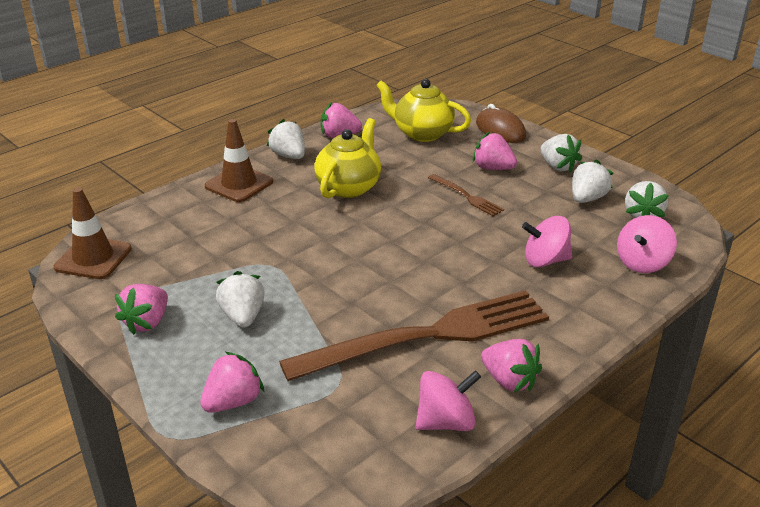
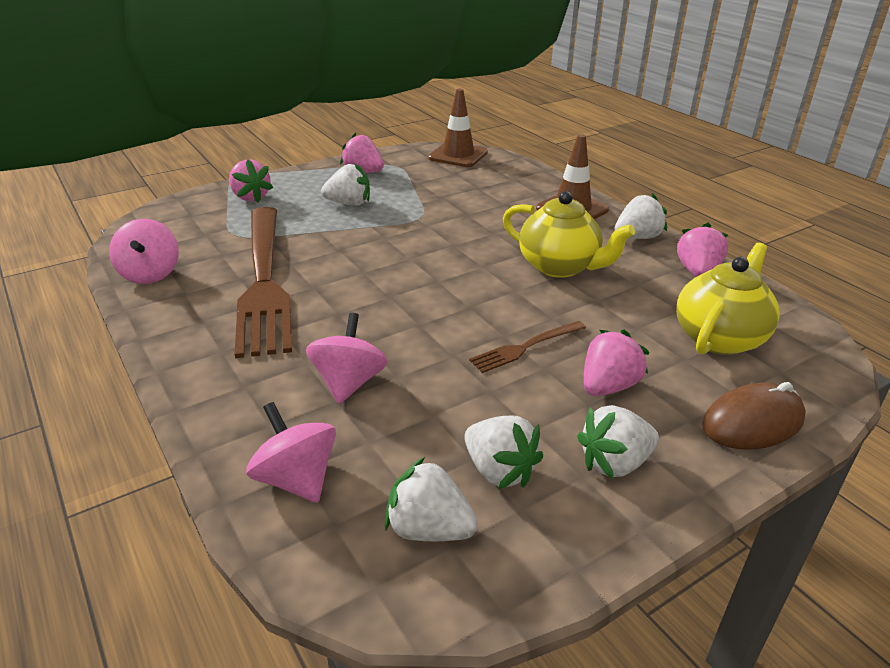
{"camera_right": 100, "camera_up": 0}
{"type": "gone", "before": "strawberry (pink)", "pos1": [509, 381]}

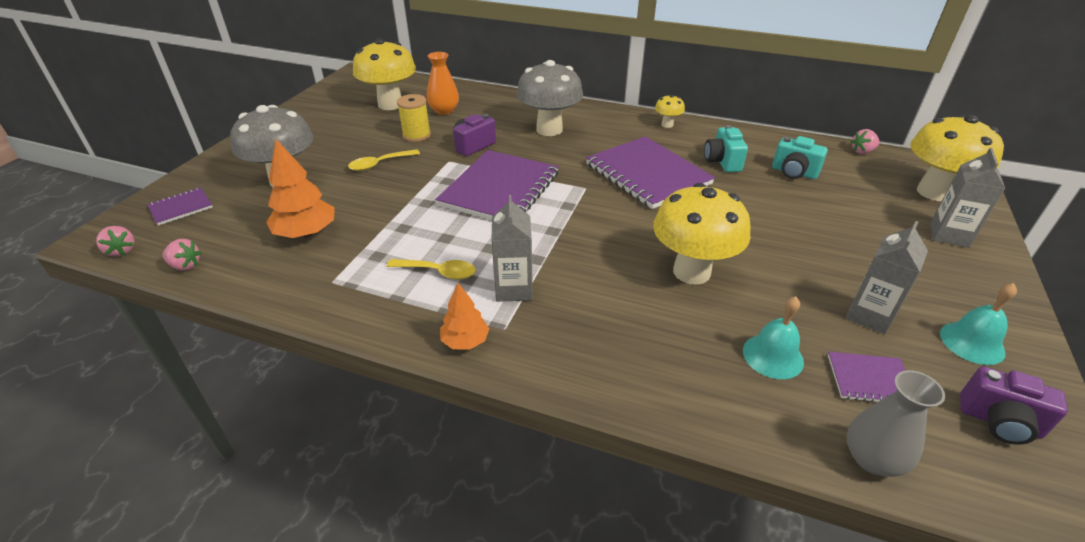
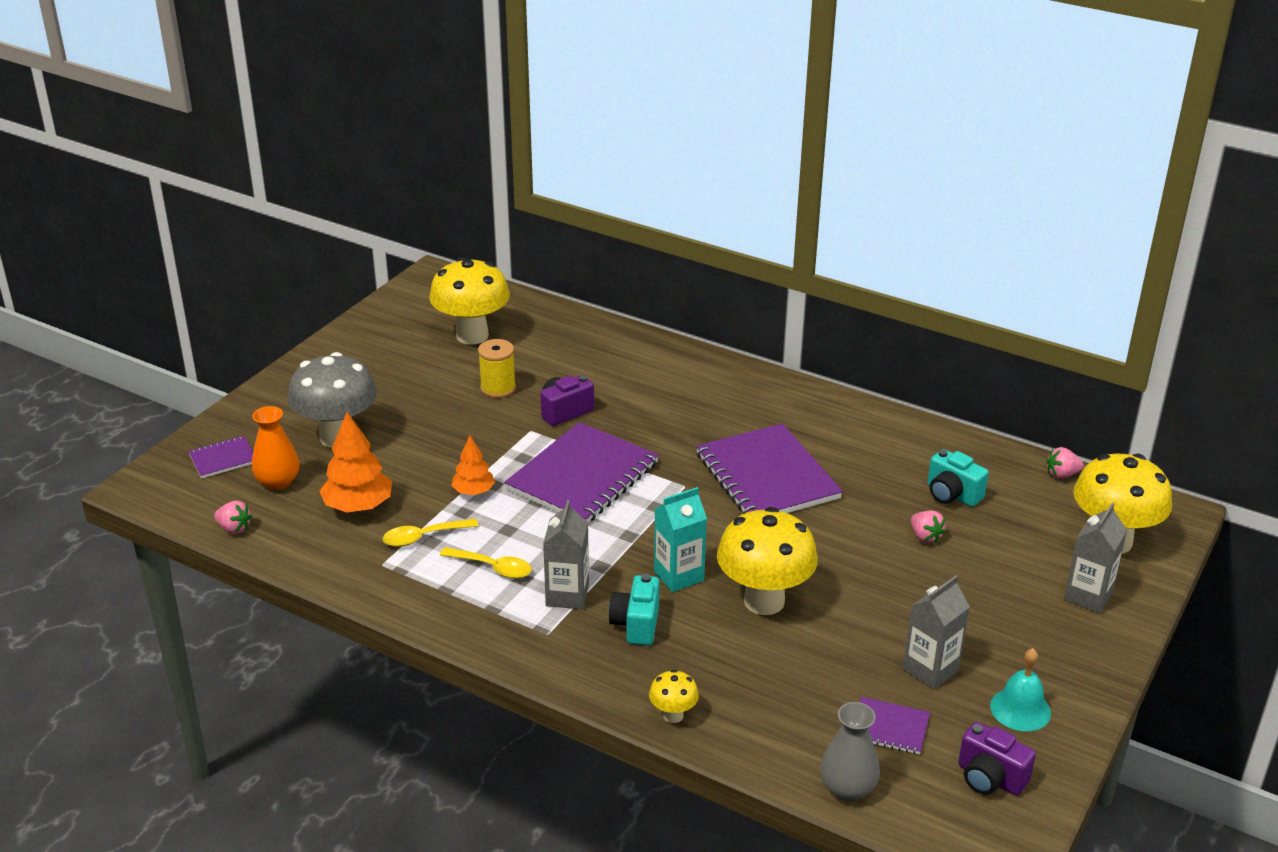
{"camera_right": 10, "camera_up": -5}
{"type": "shifted", "before": "vase (orange)", "pos1": [444, 111], "pos2": [278, 482]}
{"type": "gone", "before": "mushroom (grey)", "pos1": [549, 129]}
{"type": "shifted", "before": "mushroom (yellow)", "pos1": [667, 125], "pos2": [673, 715]}
{"type": "shifted", "before": "camera (turquoise)", "pos1": [722, 162], "pos2": [636, 624]}
{"type": "shifted", "before": "spoon (yellow)", "pos1": [379, 164], "pos2": [423, 537]}
{"type": "shifted", "before": "strawberry (pink)", "pos1": [121, 251], "pos2": [925, 537]}
{"type": "shifted", "before": "tree (orange)", "pos1": [465, 341], "pos2": [473, 491]}
{"type": "gone", "before": "bell (turquoise)", "pos1": [772, 356]}
{"type": "new", "after": "carton (turquoise)", "pos2": [679, 576]}

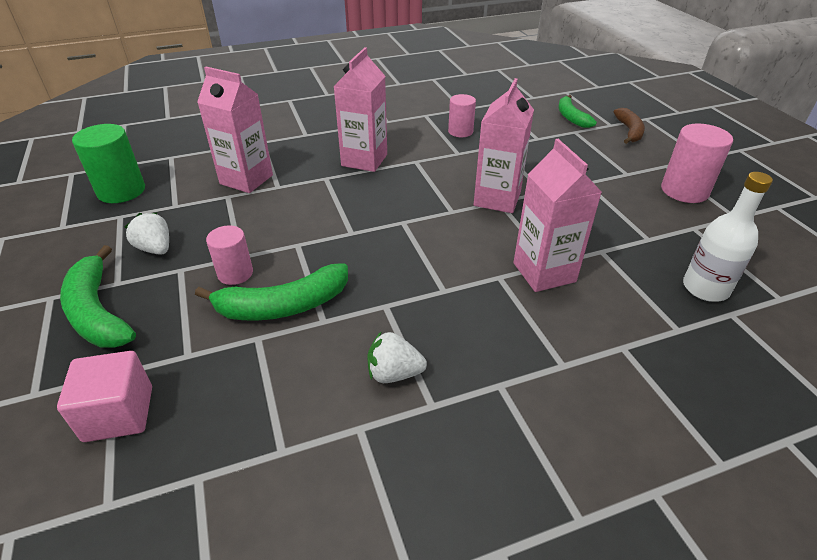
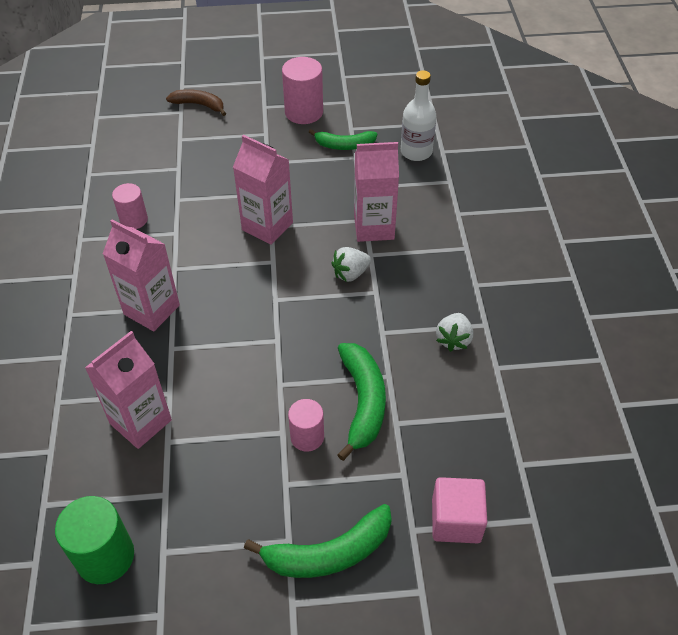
{"camera_right": -75, "camera_up": 10}
{"type": "shifted", "before": "banana (green)", "pos1": [571, 117], "pos2": [344, 145]}
{"type": "shifted", "before": "strawberry (white)", "pos1": [155, 249], "pos2": [350, 273]}

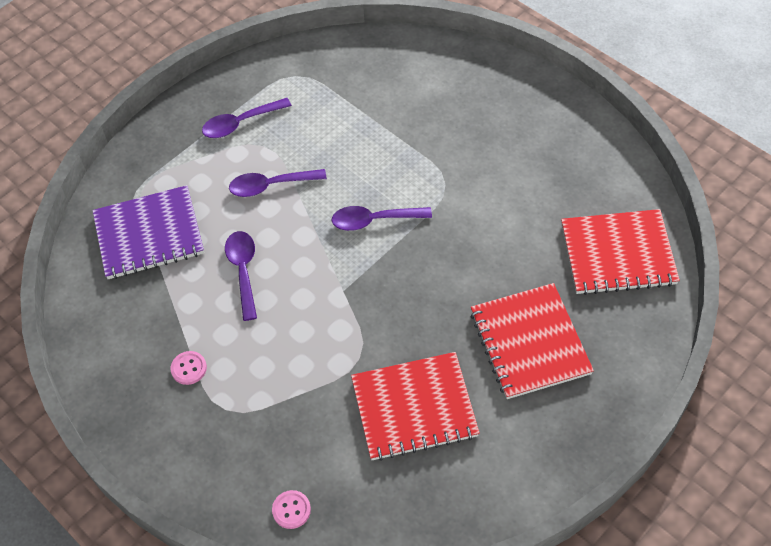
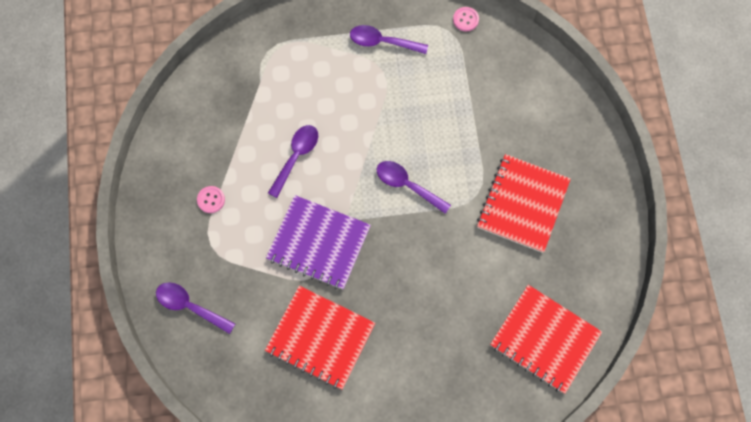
{"camera_right": 35, "camera_up": 15}
{"type": "shifted", "before": "spoon (purple)", "pos1": [270, 186], "pos2": [190, 306]}
{"type": "shifted", "before": "notebook (purple)", "pos1": [149, 234], "pos2": [319, 243]}
{"type": "shifted", "before": "notebook (red)", "pos1": [530, 342], "pos2": [522, 204]}
{"type": "shifted", "before": "button (pink)", "pos1": [291, 510], "pos2": [465, 19]}

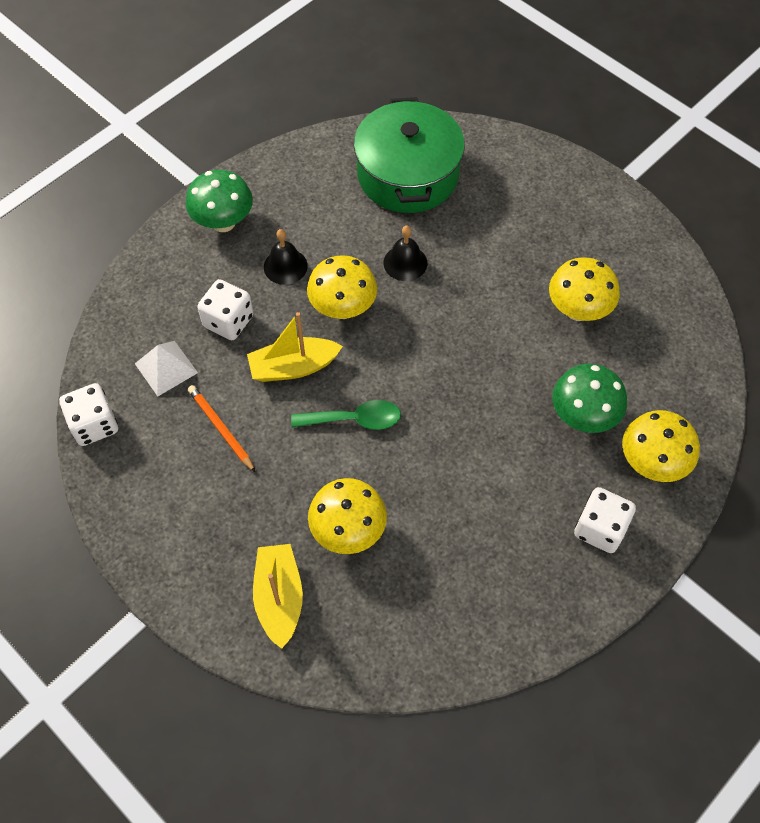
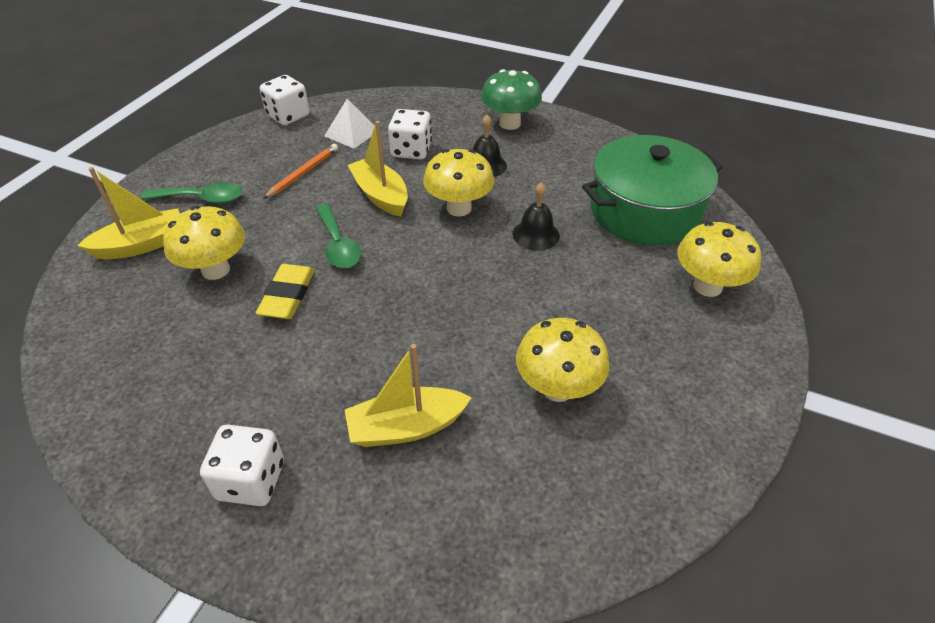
{"camera_right": 70, "camera_up": -15}
{"type": "swapped", "before": "mushroom (green)", "after": "boat (yellow)", "pos1": [583, 416], "pos2": [406, 427]}
{"type": "shifted", "before": "mushroom (yellow)", "pos1": [651, 463], "pos2": [707, 286]}
{"type": "new", "after": "spoon (green)", "pos2": [201, 199]}
{"type": "new", "after": "eraser (yellow)", "pos2": [287, 295]}

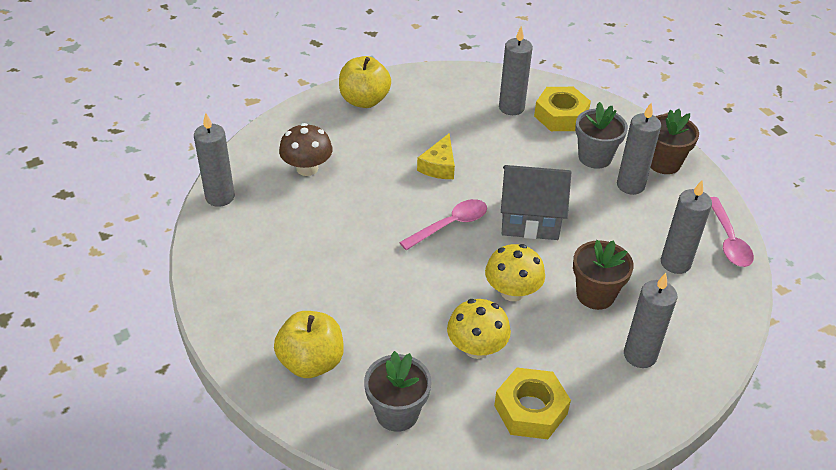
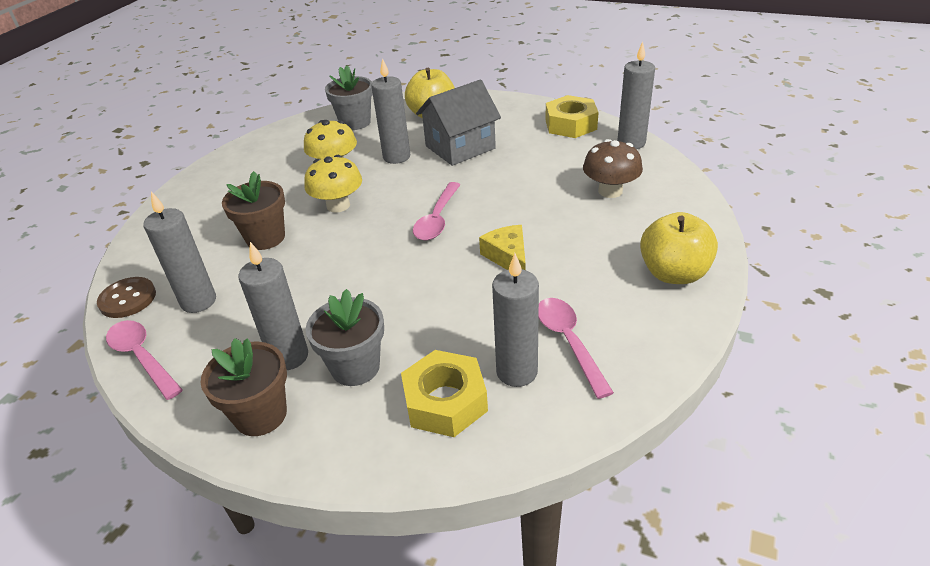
{"camera_right": 145, "camera_up": -5}
{"type": "shifted", "before": "house (grey)", "pos1": [530, 219], "pos2": [460, 147]}
{"type": "shifted", "before": "candle (grey)", "pos1": [640, 355], "pos2": [396, 157]}
{"type": "shifted", "before": "nut (yellow)", "pos1": [530, 410], "pos2": [570, 124]}
{"type": "new", "after": "button (brown)", "pos2": [128, 299]}
{"type": "new", "after": "spoon (pink)", "pos2": [569, 342]}

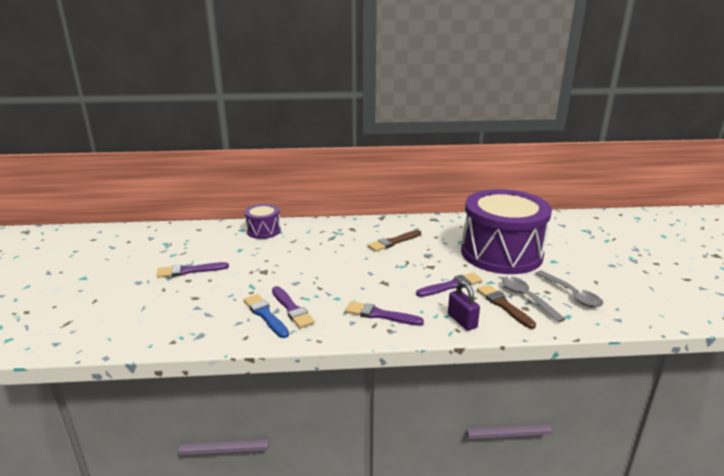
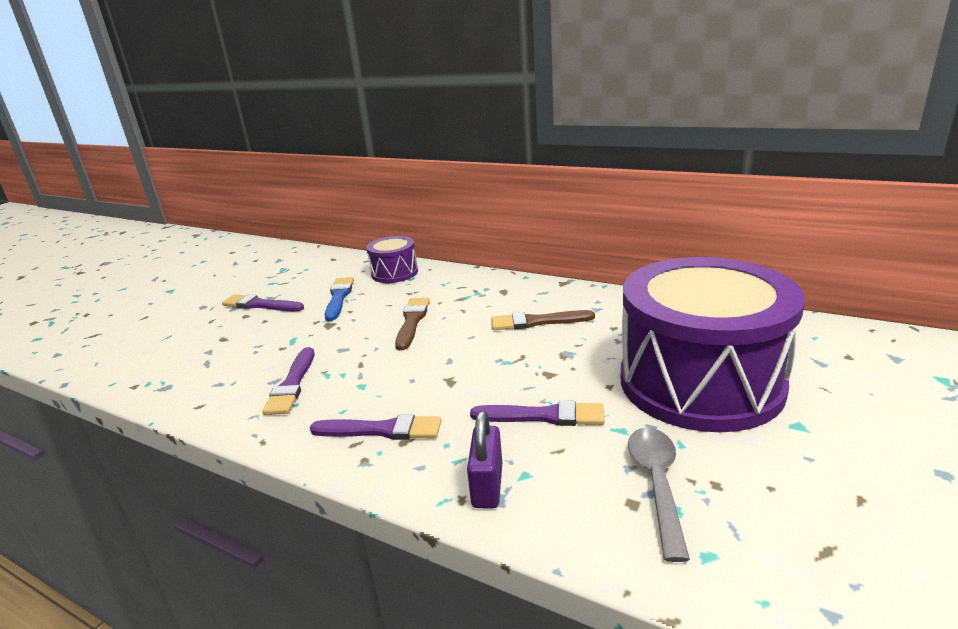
{"camera_right": 35, "camera_up": 0}
{"type": "gone", "before": "spoon (grey)", "pos1": [571, 294]}
{"type": "shifted", "before": "brush (brown)", "pos1": [503, 305], "pos2": [412, 321]}
{"type": "shifted", "before": "brush (blue)", "pos1": [265, 315], "pos2": [339, 297]}
{"type": "rotated", "before": "brush (purple)", "pos1": [380, 315], "pos2": [382, 430], "turn": 135}

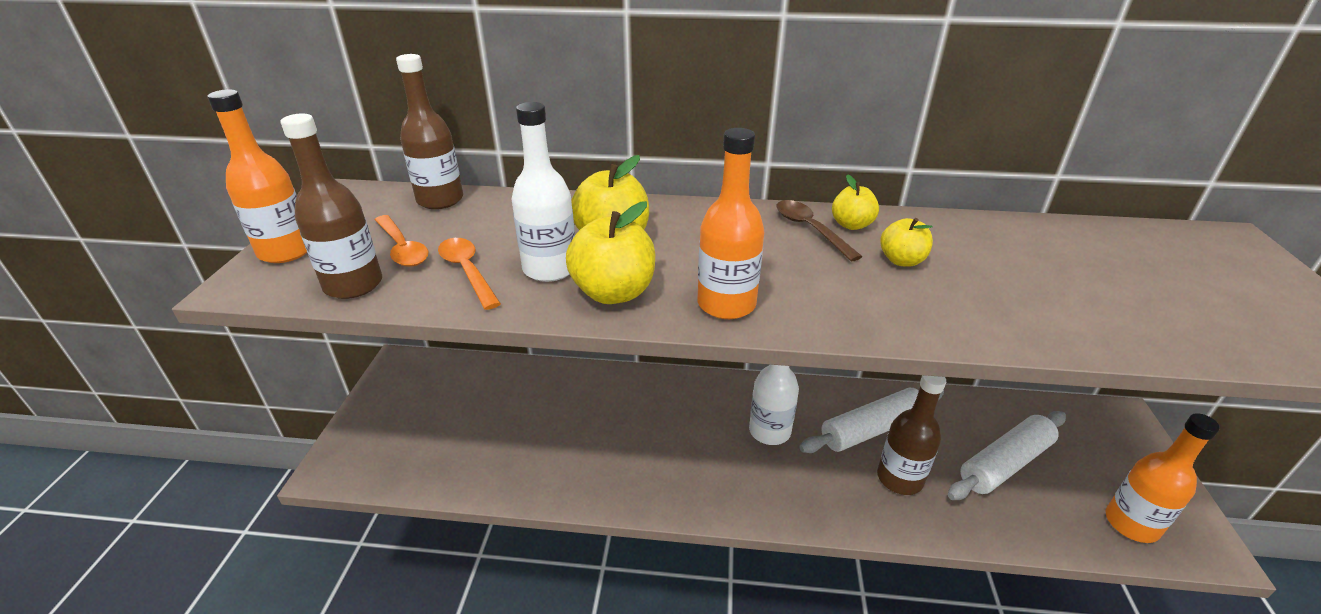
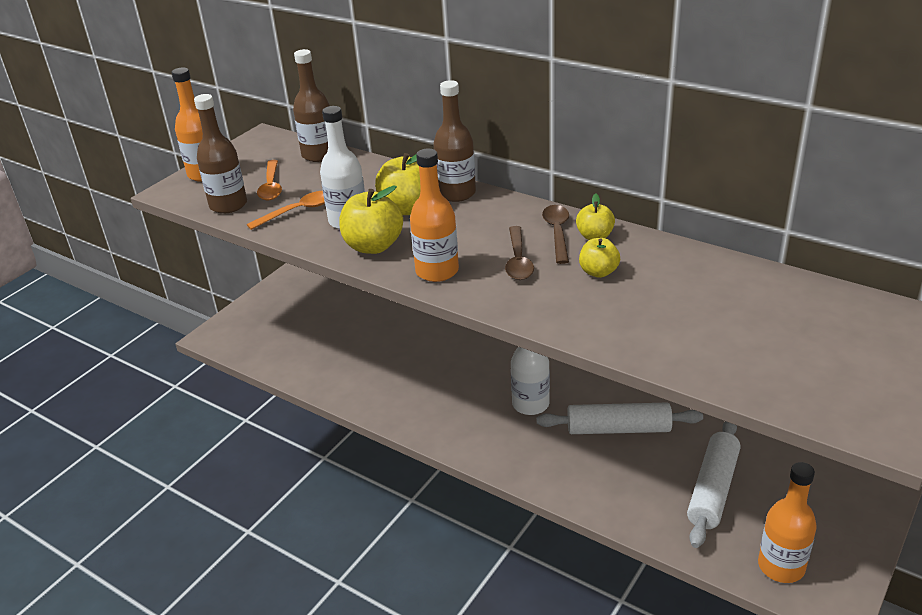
{"camera_right": 30, "camera_up": 0}
{"type": "rotated", "before": "spoon (orange)", "pos1": [467, 271], "pos2": [297, 211], "turn": 60}
{"type": "shifted", "before": "bottle (brown)", "pos1": [899, 478], "pos2": [456, 193]}
{"type": "rotated", "before": "rolling pin (white)", "pos1": [1005, 463], "pos2": [713, 489], "turn": -60}
{"type": "new", "after": "spoon (brown)", "pos2": [518, 261]}

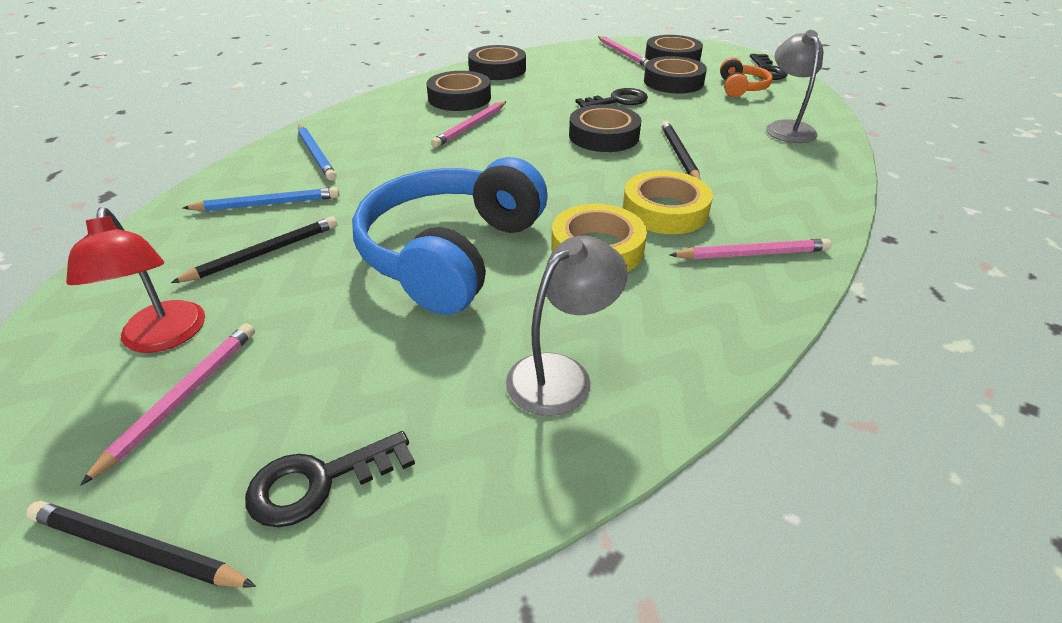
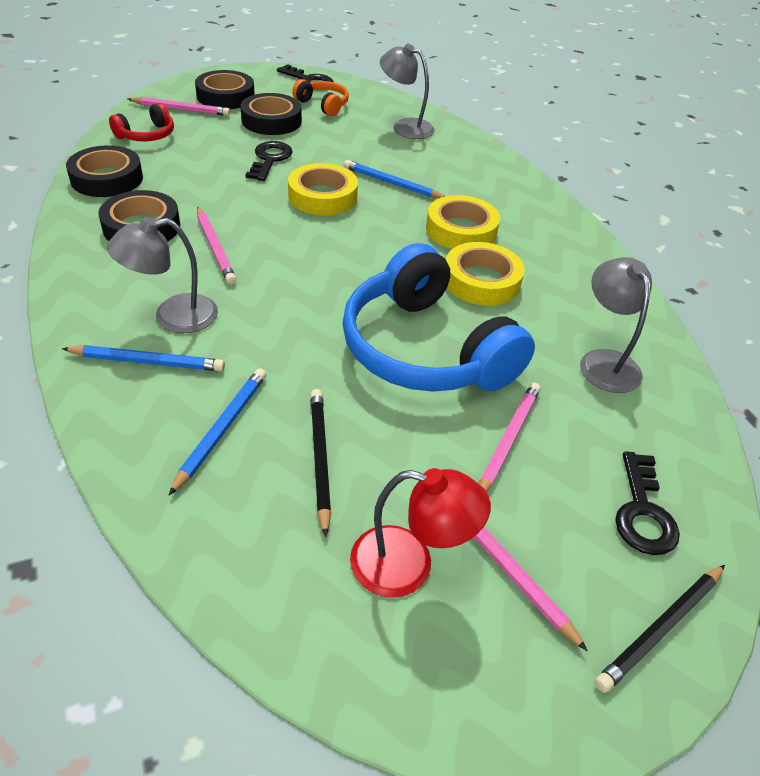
{"camera_right": -60, "camera_up": 5}
{"type": "repainted", "before": "tape (black)", "after": "tape (yellow)", "pos1": [604, 136], "pos2": [323, 196]}
{"type": "repainted", "before": "pencil (black)", "after": "pencil (blue)", "pos1": [679, 154], "pos2": [392, 183]}
{"type": "shifted", "before": "pencil (pink)", "pos1": [752, 254], "pos2": [508, 440]}
{"type": "new", "after": "headphones (red)", "pos2": [147, 135]}
{"type": "new", "after": "lamp (grey)", "pos2": [173, 316]}

